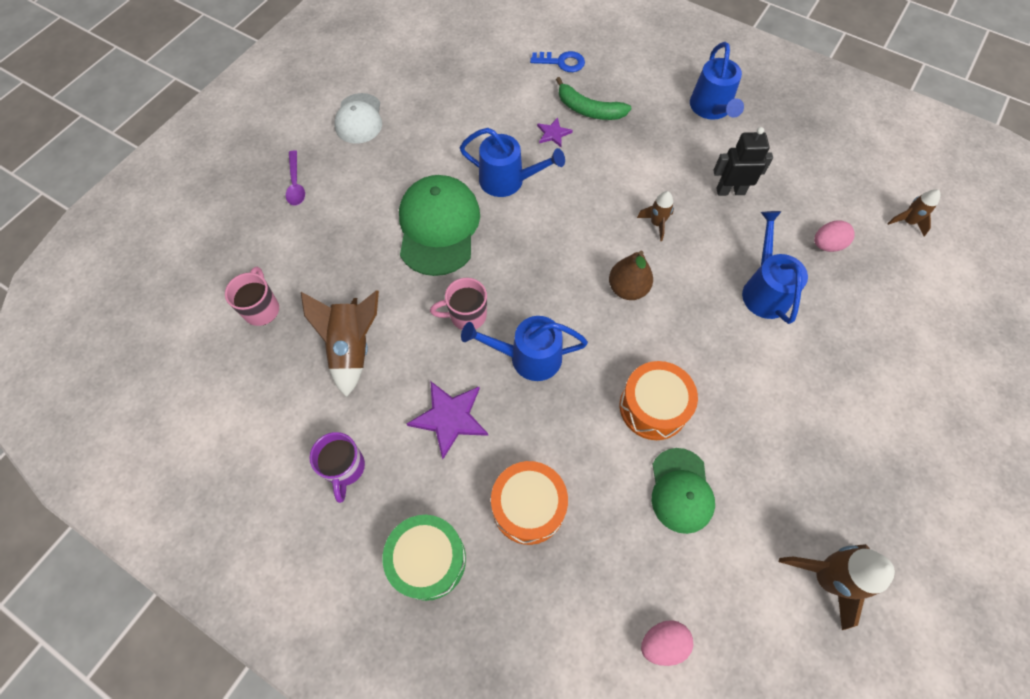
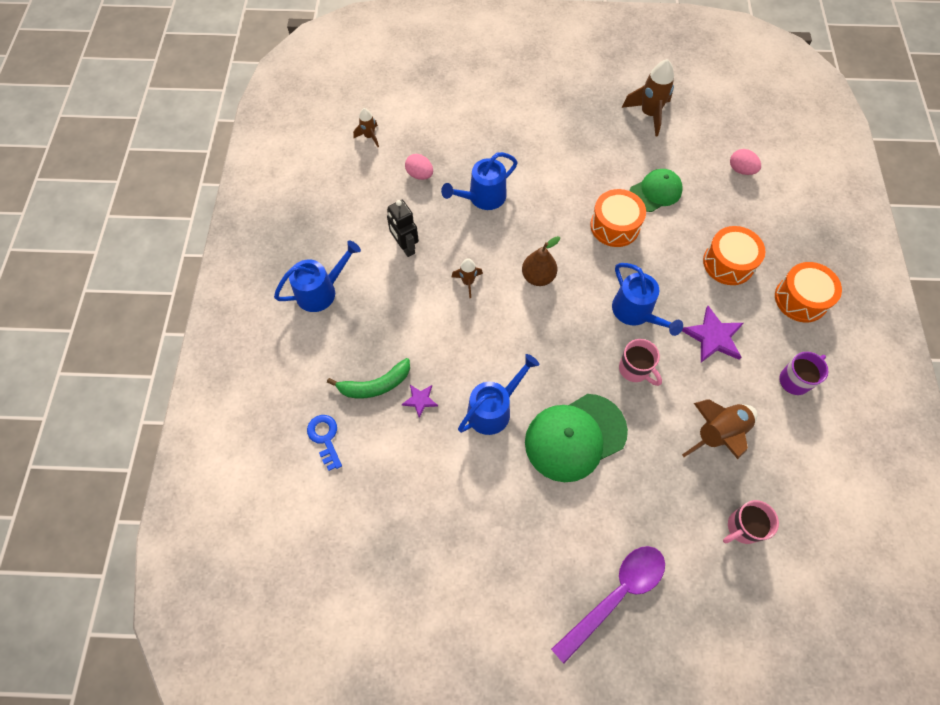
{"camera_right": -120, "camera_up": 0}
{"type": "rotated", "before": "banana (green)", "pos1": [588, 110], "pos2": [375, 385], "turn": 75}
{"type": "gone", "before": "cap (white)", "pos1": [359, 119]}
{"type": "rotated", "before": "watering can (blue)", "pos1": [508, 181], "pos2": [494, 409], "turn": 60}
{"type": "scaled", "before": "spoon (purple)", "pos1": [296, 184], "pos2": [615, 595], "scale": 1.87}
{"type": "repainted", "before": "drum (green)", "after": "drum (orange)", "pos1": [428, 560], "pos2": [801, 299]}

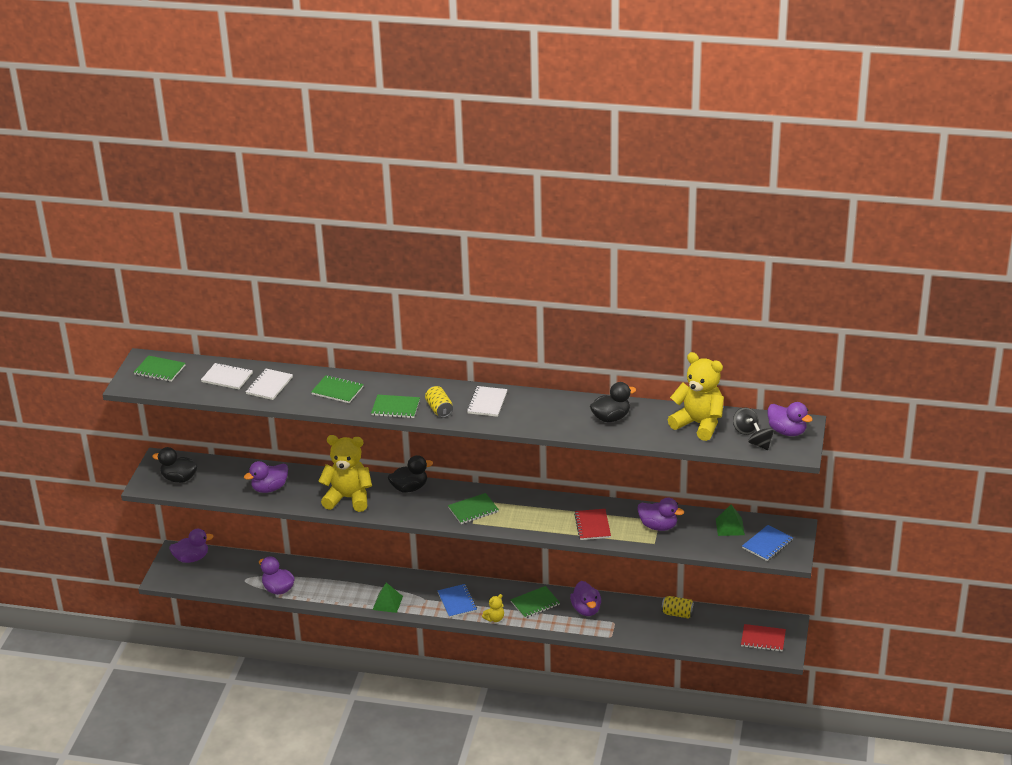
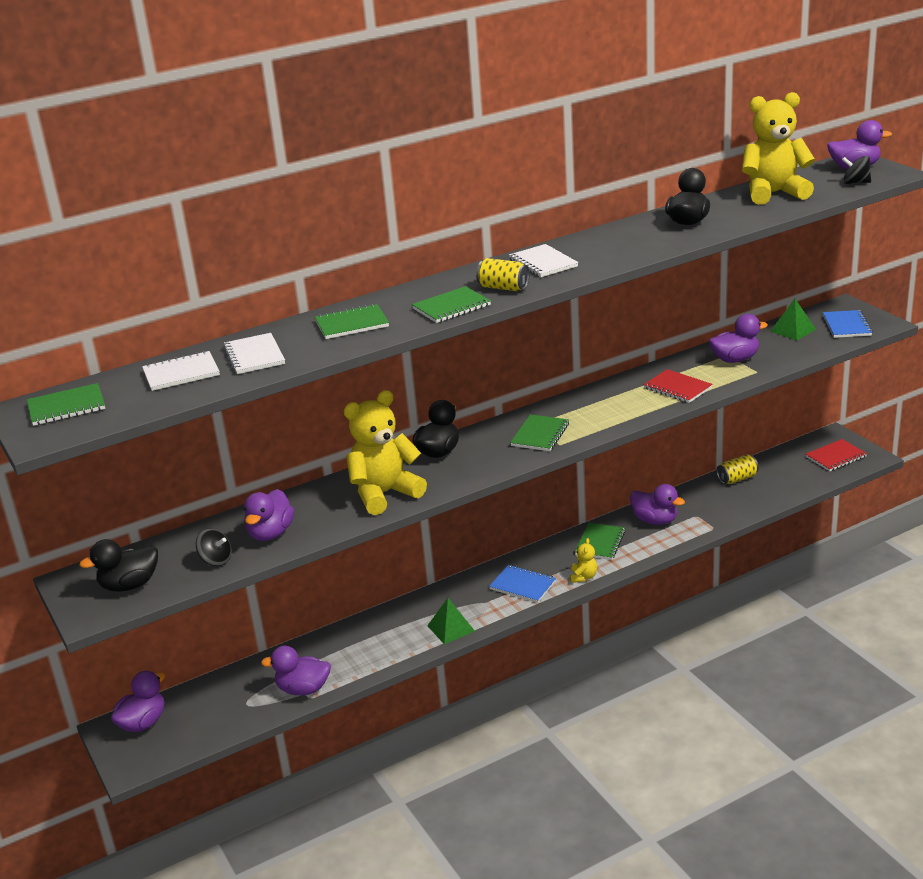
{"camera_right": -40, "camera_up": -5}
{"type": "shifted", "before": "spinning top (black)", "pos1": [745, 429], "pos2": [216, 560]}

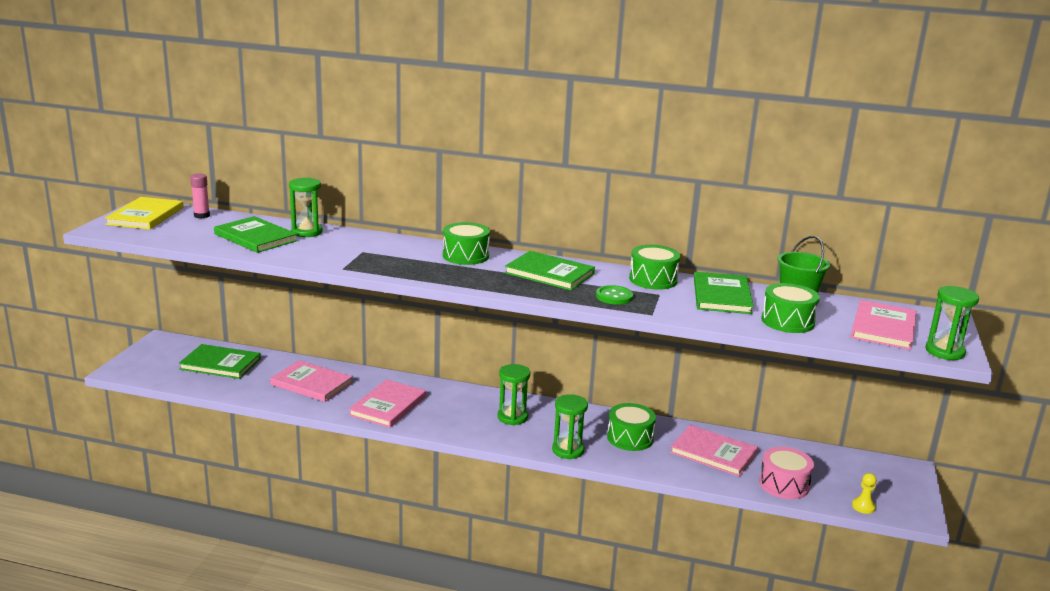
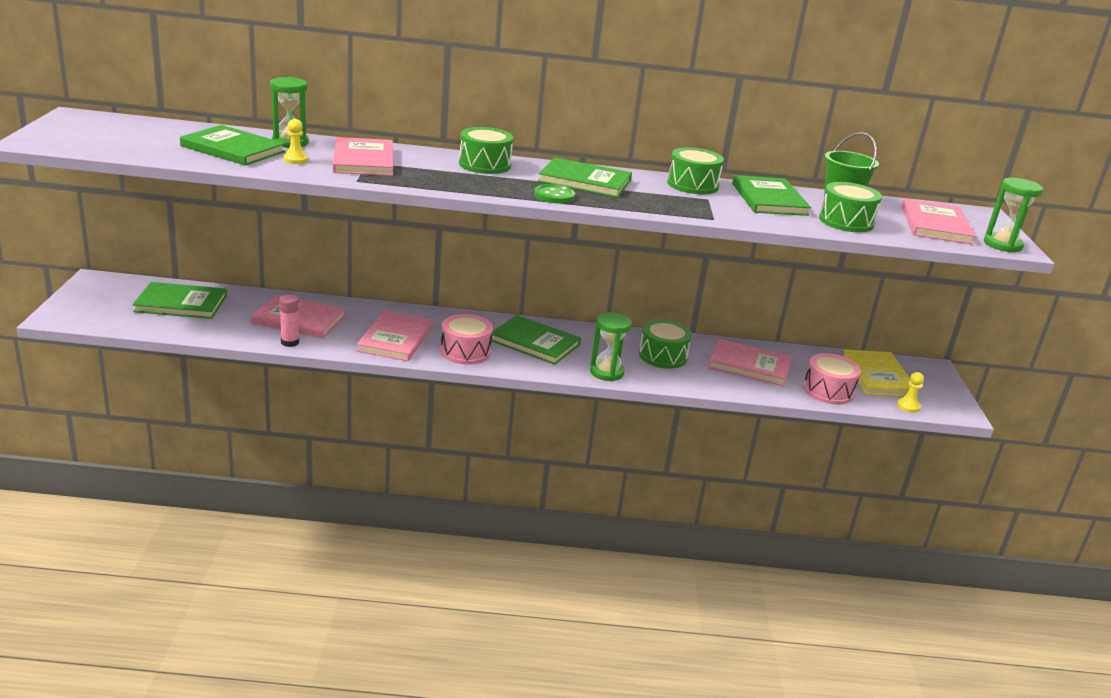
{"camera_right": -15, "camera_up": 5}
{"type": "shifted", "before": "glue stick (pink)", "pos1": [201, 216], "pos2": [290, 342]}
{"type": "shifted", "before": "book (yellow)", "pos1": [145, 216], "pos2": [877, 376]}
{"type": "shifted", "before": "button (green)", "pos1": [614, 296], "pos2": [554, 196]}
{"type": "swapped", "before": "hourglass (green)", "after": "book (green)", "pos1": [512, 417], "pos2": [535, 342]}
{"type": "new", "after": "pawn (yellow)", "pos2": [295, 160]}
{"type": "new", "after": "book (pink)", "pos2": [363, 160]}
{"type": "new", "after": "drum (pink)", "pos2": [465, 352]}

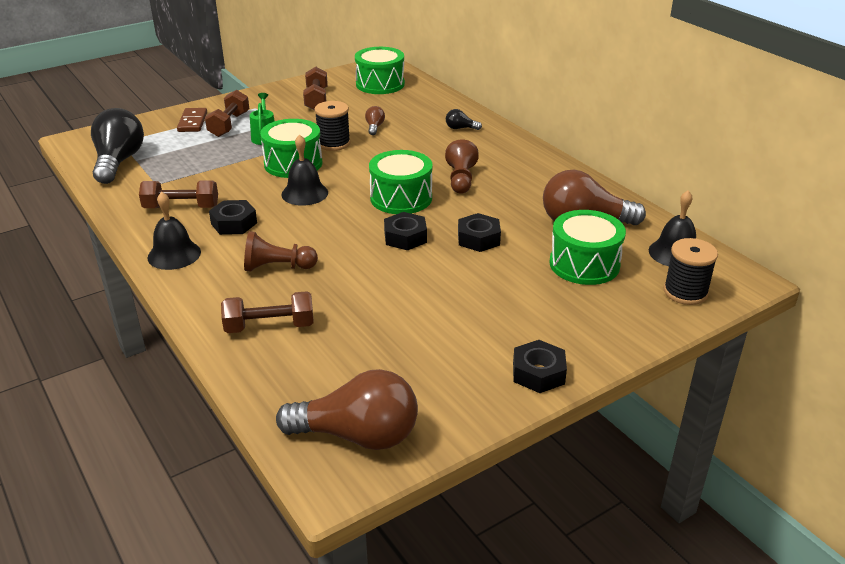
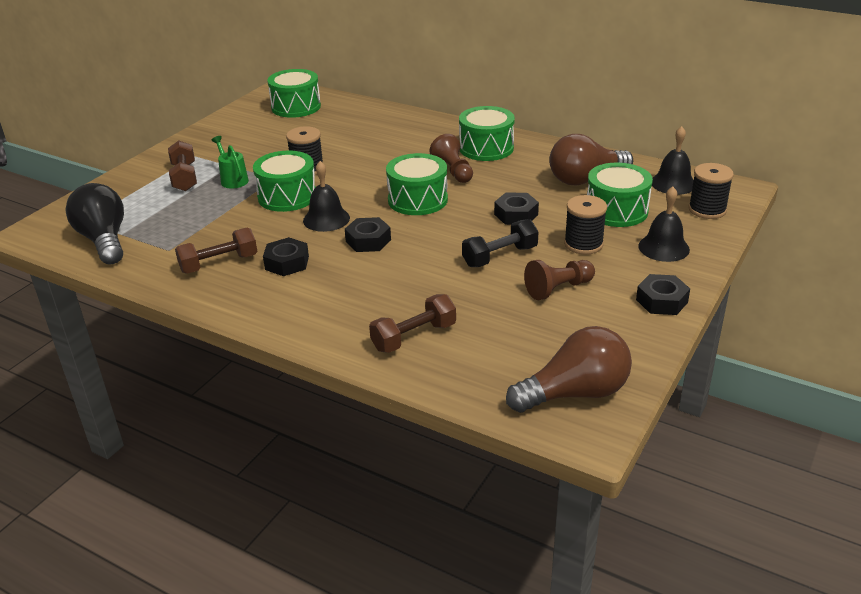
{"camera_right": -25, "camera_up": 0}
{"type": "gone", "before": "dumbbell (brown)", "pos1": [316, 99]}
{"type": "gone", "before": "light bulb (brown)", "pos1": [374, 127]}
{"type": "gone", "before": "domino (brown)", "pos1": [192, 122]}
{"type": "gone", "before": "light bulb (black)", "pos1": [460, 128]}
{"type": "shifted", "before": "bell (black)", "pos1": [174, 254], "pos2": [663, 247]}
{"type": "shifted", "before": "nut (black)", "pos1": [405, 237], "pos2": [368, 241]}
{"type": "shifted", "before": "pawn (brown)", "pos1": [277, 267], "pos2": [558, 289]}
{"type": "new", "after": "drum (green)", "pos2": [486, 148]}
{"type": "new", "after": "spool (black)", "pos2": [583, 244]}
{"type": "new", "after": "dumbbell (black)", "pos2": [500, 256]}

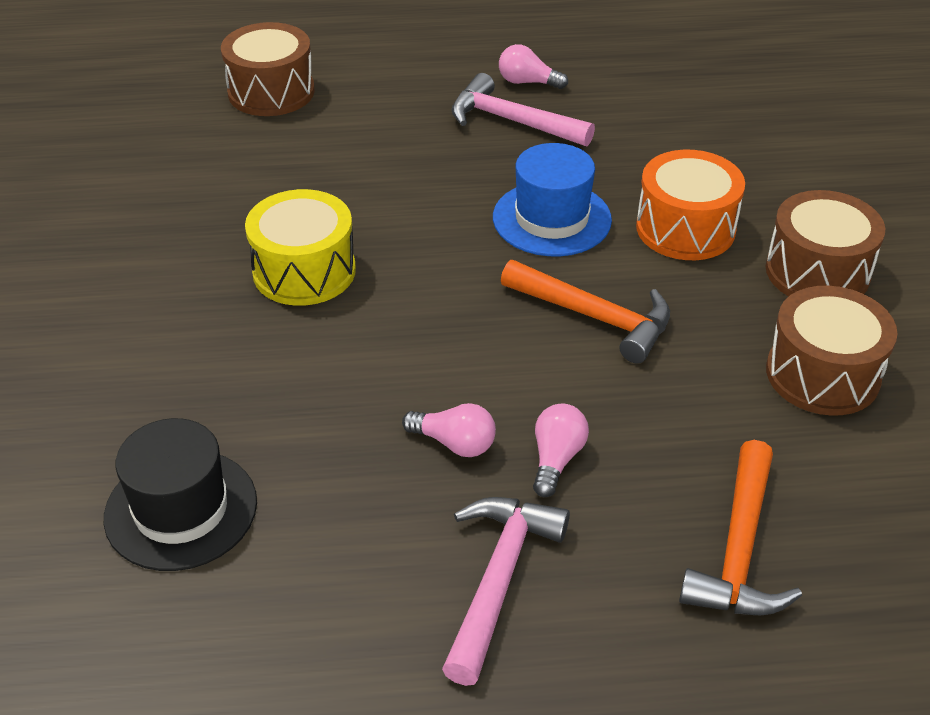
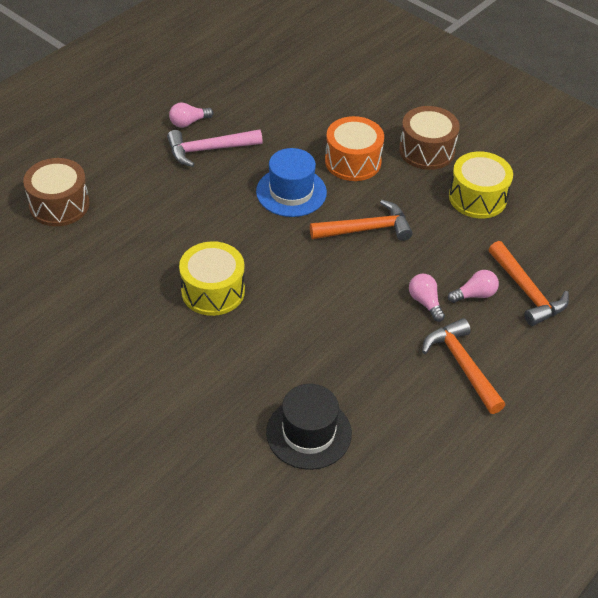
{"camera_right": -45, "camera_up": 5}
{"type": "repainted", "before": "drum (brown)", "after": "drum (yellow)", "pos1": [822, 374], "pos2": [477, 197]}
{"type": "shifted", "before": "light bulb (pink)", "pos1": [454, 443], "pos2": [474, 295]}
{"type": "repainted", "before": "hammer (pink)", "after": "hammer (orange)", "pos1": [499, 580], "pos2": [462, 365]}

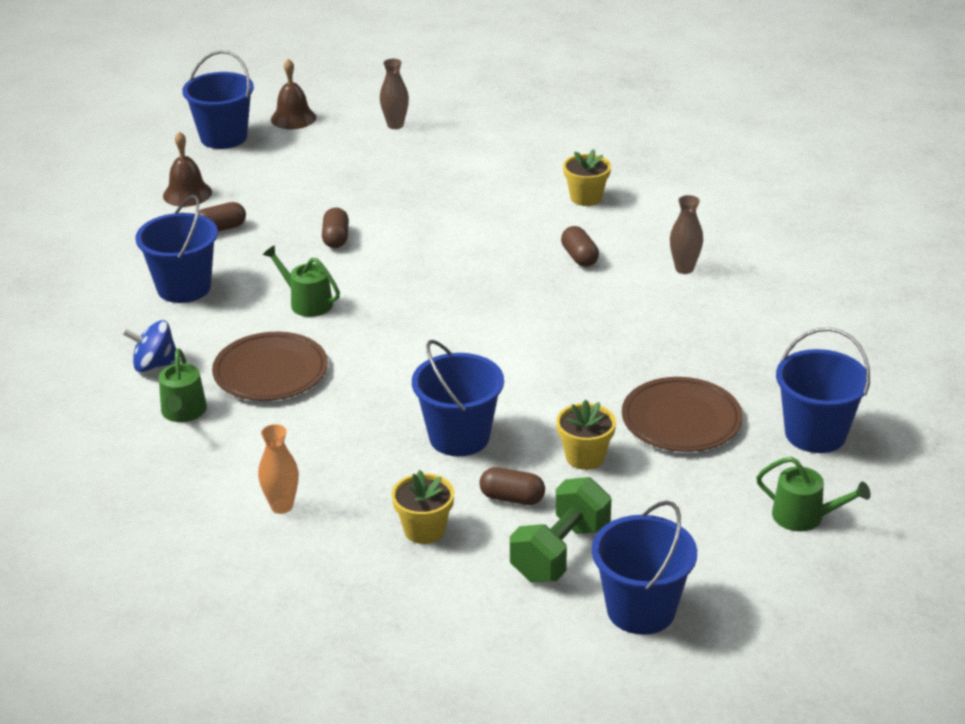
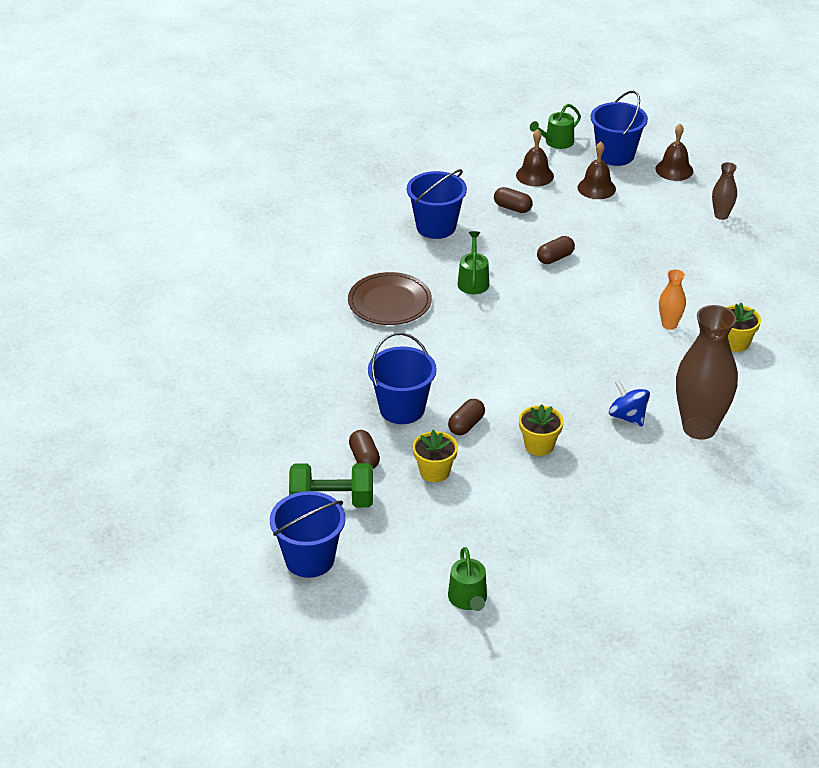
{"camera_right": 55, "camera_up": 5}
{"type": "scaled", "before": "vase (brown)", "pos1": [684, 268], "pos2": [699, 428], "scale": 2.09}
{"type": "shifted", "before": "capsule (brown)", "pos1": [579, 257], "pos2": [466, 425]}
{"type": "shifted", "before": "spinning top (blue)", "pos1": [155, 365], "pos2": [627, 417]}
{"type": "gone", "before": "bucket (blue)", "pos1": [815, 434]}
{"type": "shifted", "before": "watering can (green)", "pos1": [183, 412], "pos2": [556, 142]}
{"type": "gone", "before": "plate (brown)", "pos1": [681, 419]}
{"type": "shifted", "before": "vase (orange)", "pos1": [282, 506], "pos2": [669, 325]}
{"type": "shifted", "before": "flower pot (yellow)", "pos1": [424, 530], "pos2": [539, 445]}
{"type": "new", "after": "bell (brown)", "pos2": [596, 188]}

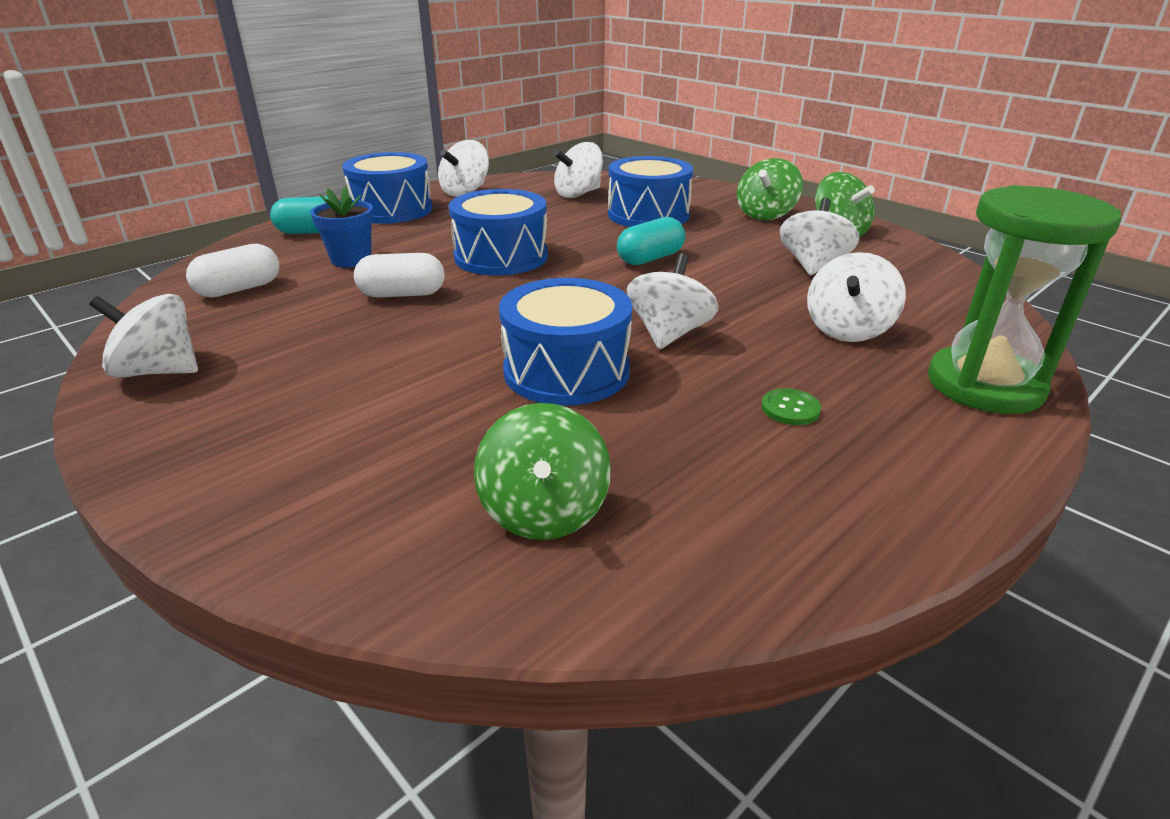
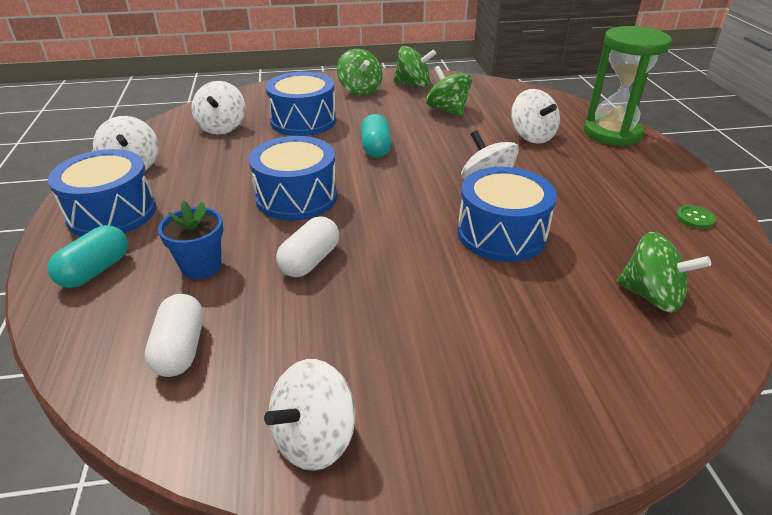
{"camera_right": -55, "camera_up": 5}
{"type": "repainted", "before": "spinning top (white)", "after": "spinning top (green)", "pos1": [813, 265], "pos2": [447, 110]}
{"type": "shifted", "before": "button (green)", "pos1": [790, 409], "pos2": [695, 218]}

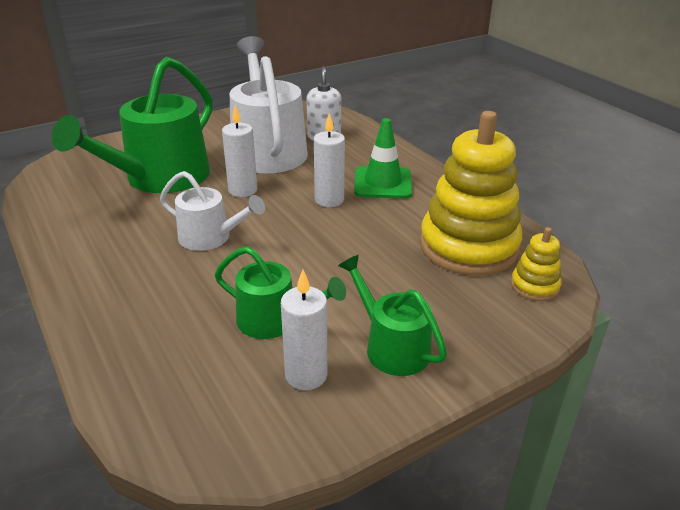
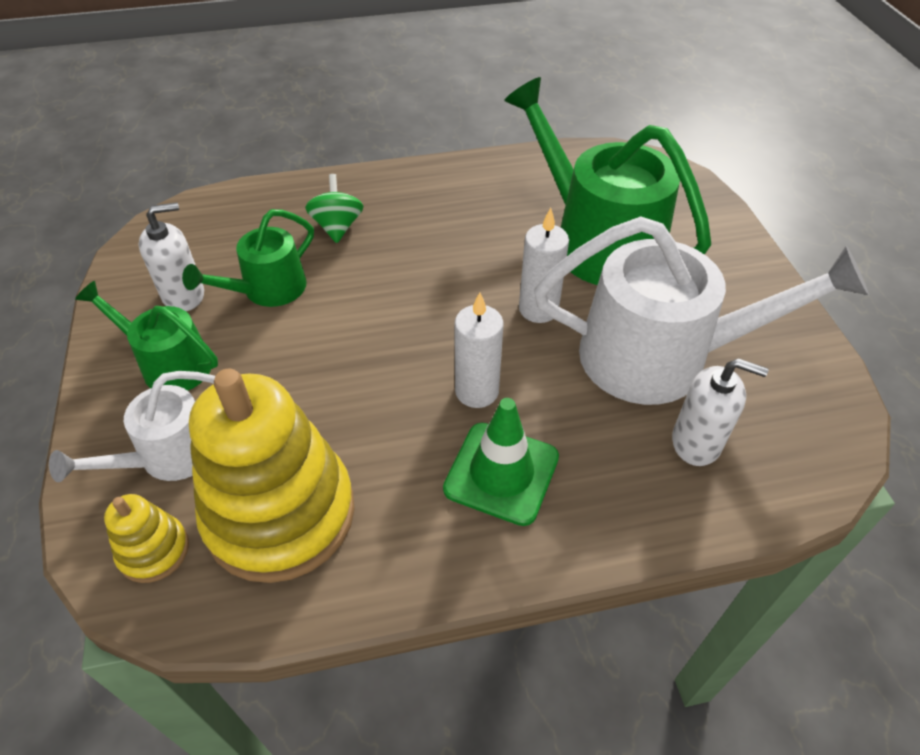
{"camera_right": 110, "camera_up": 15}
{"type": "shifted", "before": "watering can (white)", "pos1": [210, 237], "pos2": [169, 456]}
{"type": "rotated", "before": "watering can (green)", "pos1": [392, 346], "pos2": [169, 364], "turn": -135}
{"type": "swapped", "before": "candle (white)", "after": "soap dispenser (white)", "pos1": [306, 375], "pos2": [184, 295]}
{"type": "new", "after": "spinning top (green)", "pos2": [337, 227]}

